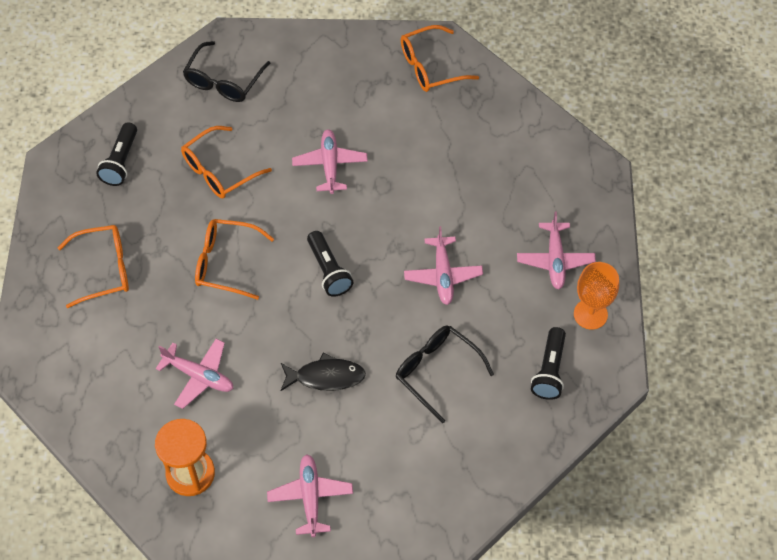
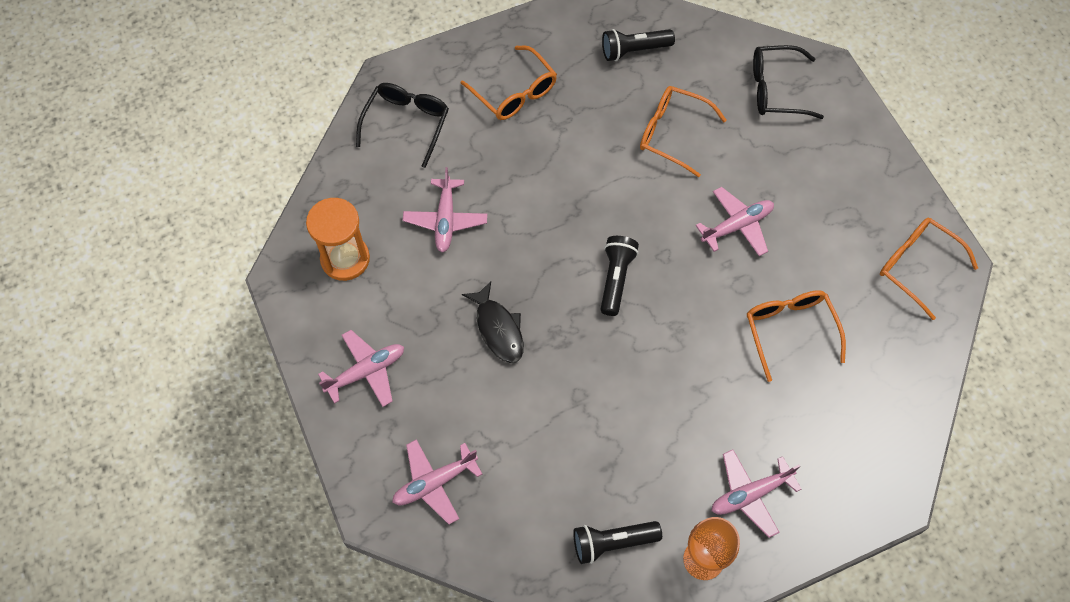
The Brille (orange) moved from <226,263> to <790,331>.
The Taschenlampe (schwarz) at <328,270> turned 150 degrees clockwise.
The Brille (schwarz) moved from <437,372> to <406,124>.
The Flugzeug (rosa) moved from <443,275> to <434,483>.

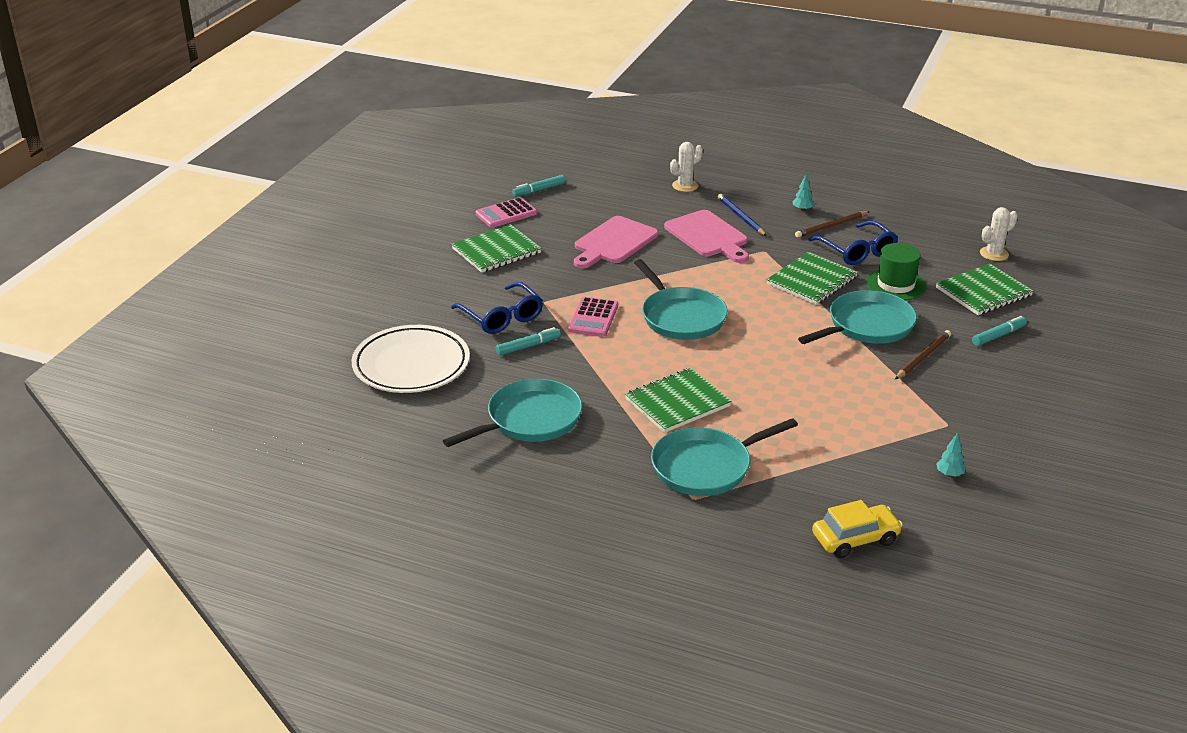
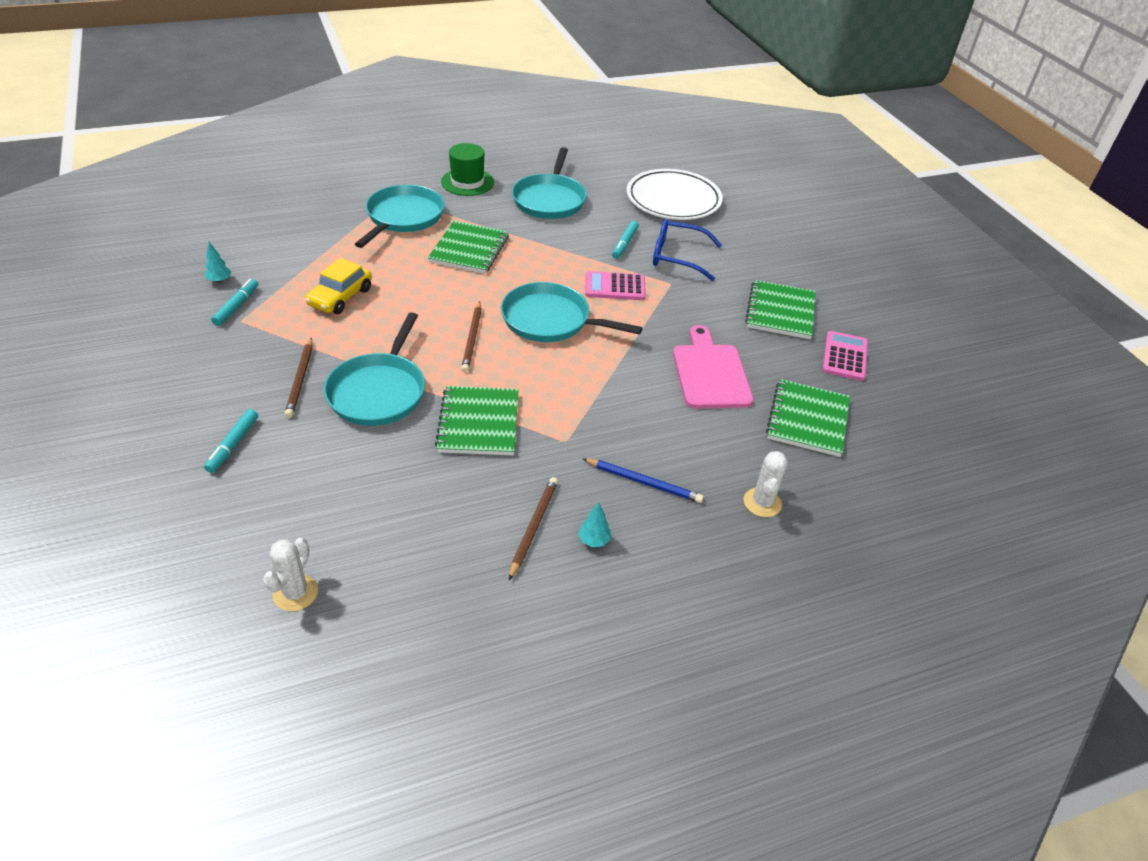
The Filzstift (türkis) moved from <539,190> to <237,306>.
The Taschenrechner (rosa) at <593,318> turned 60 degrees counterclockwise.
The Schneidebrett (rosa) at <708,236> disappeared.
The Brille (blau) at <856,251> disappeared.
The Auto (gelb) moved from <855,539> to <340,297>.
The Hut (grün) moved from <895,285> to <467,182>.
The Notizbuch (grün) moved from <983,292> to <807,419>.
The Bleistift (braun) at <472,339> appeared.

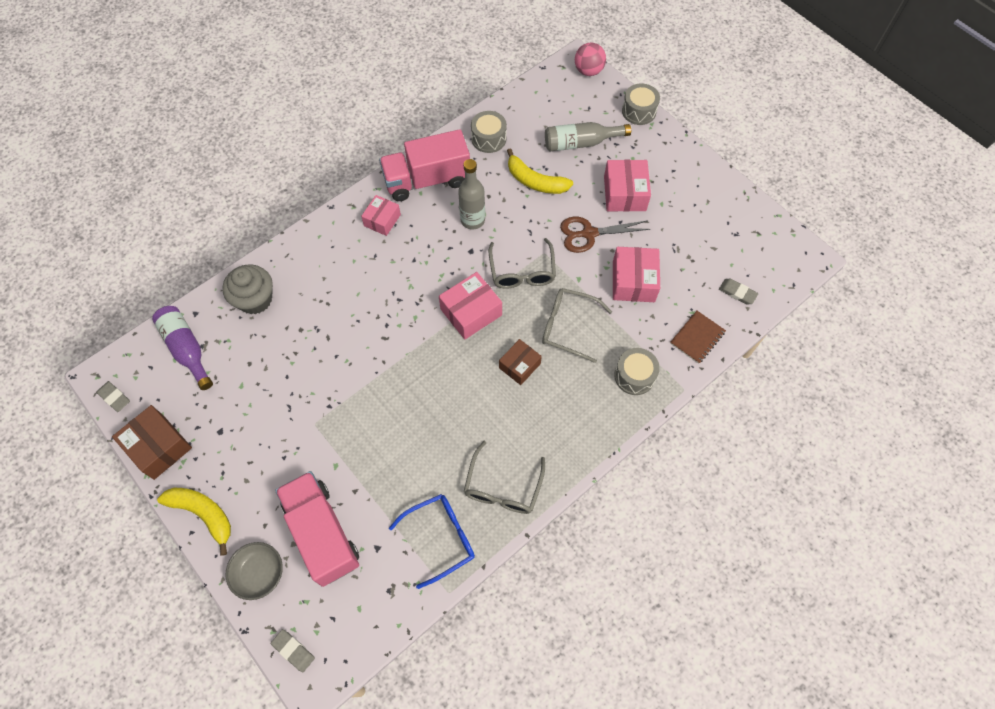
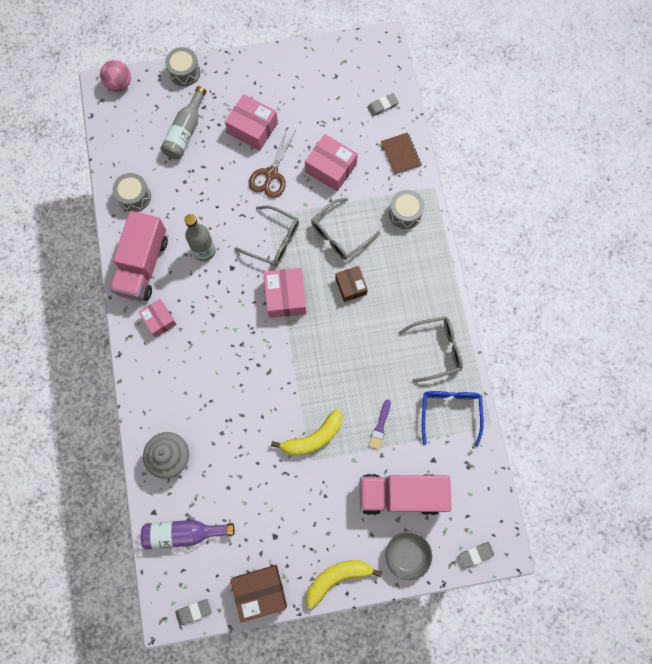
The Brille (grau) at <503,487> turned 60 degrees counterclockwise.
The Banane (gelb) moved from <535,181> to <313,438>.
The Pinsel (lila) at <380,426> appeared.

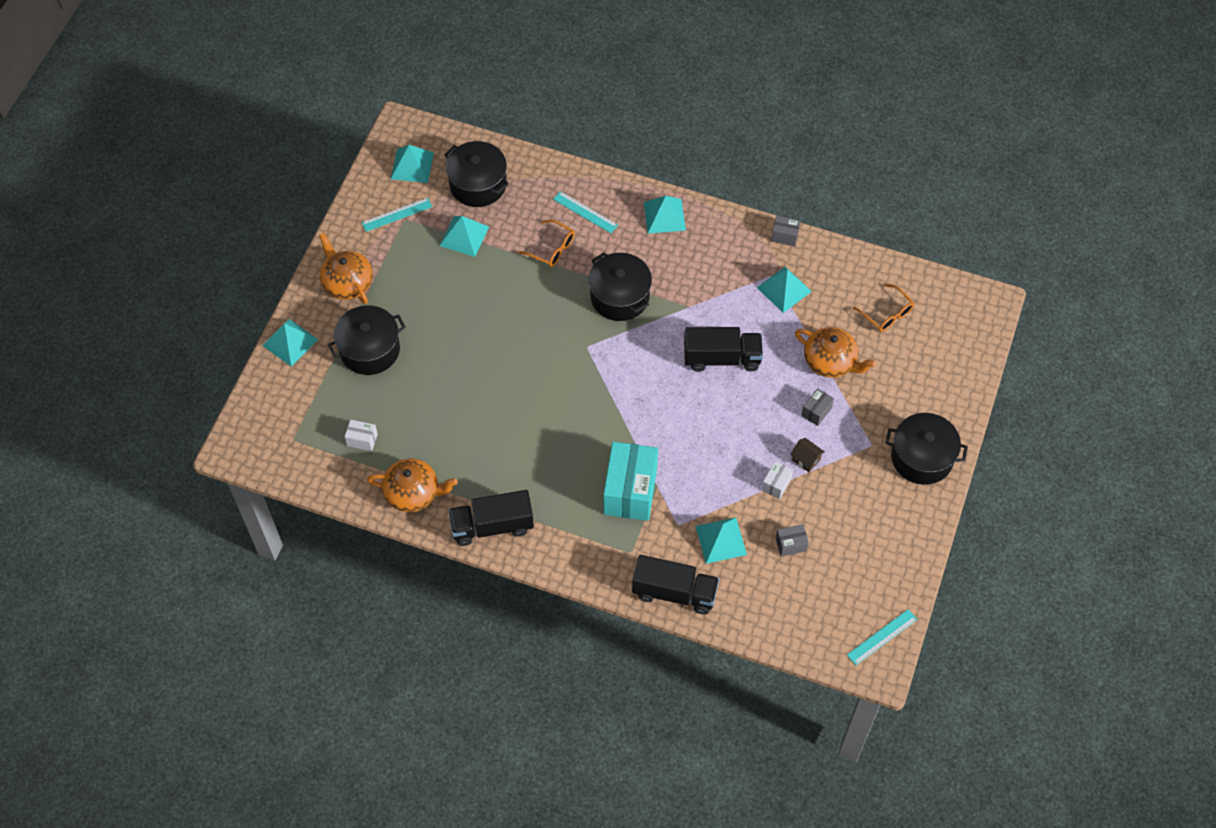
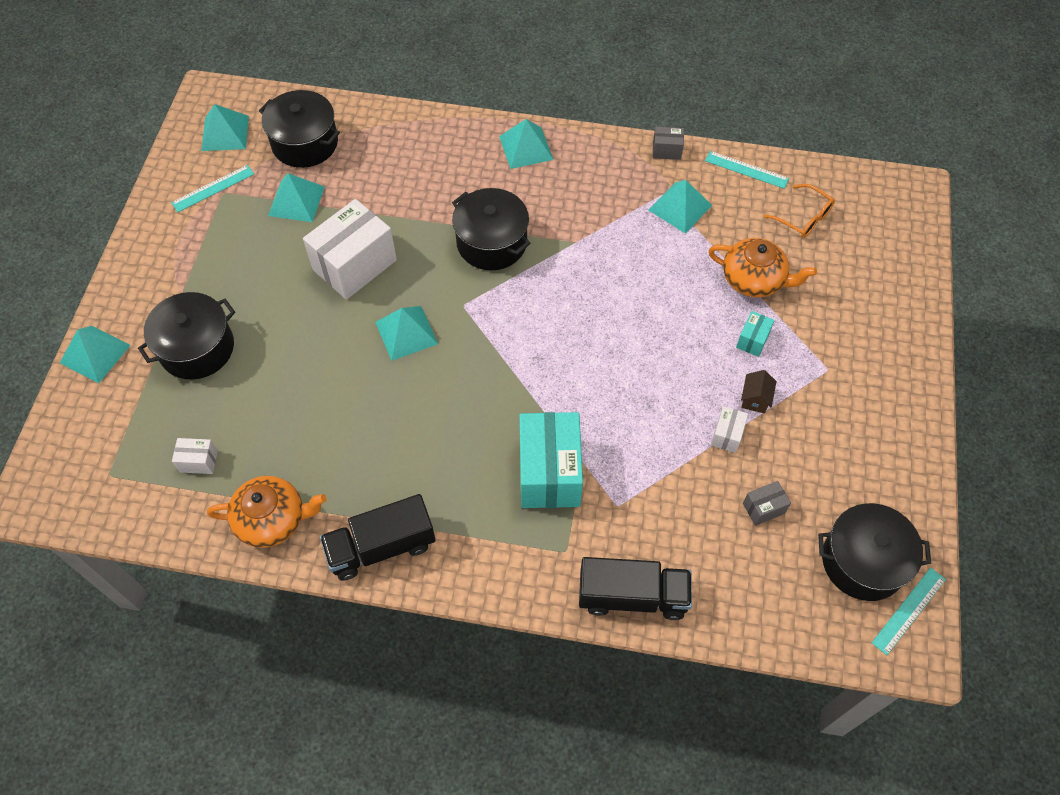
The Teekanne (orange) at <347,282> disappeared.
The Brille (orange) at <552,249> disappeared.
The Lineal (türkis) moved from <585,212> to <746,169>.
The Lastwagen (schwarz) at <722,358> disappeared.
The Pyramide (türkis) moved from <720,540> to <406,333>.
The Haus (braun) at <806,459> turned 75 degrees clockwise.
The Schachtel (grau) at <816,411> became the Schachtel (türkis) at <752,340>.
The Kochtopf (schwarz) moved from <922,457> to <863,561>.
The Schachtel (weiß) at <354,265> appeared.

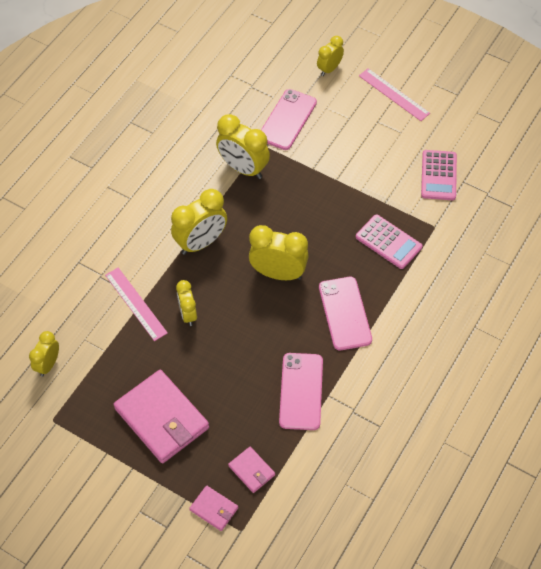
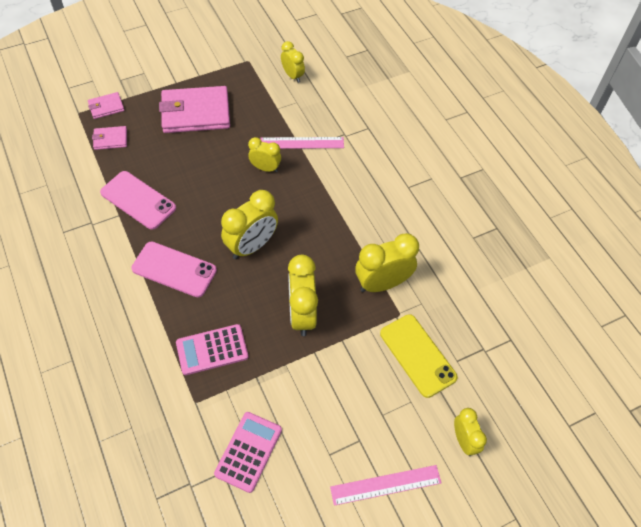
The Wecker (gelb) moved from <201,243> to <302,314>.
The Handy (rosa) at <287,120> became the Handy (gelb) at <417,355>.
The Taschenrechner (rosa) at <438,175> turned 75 degrees clockwise.

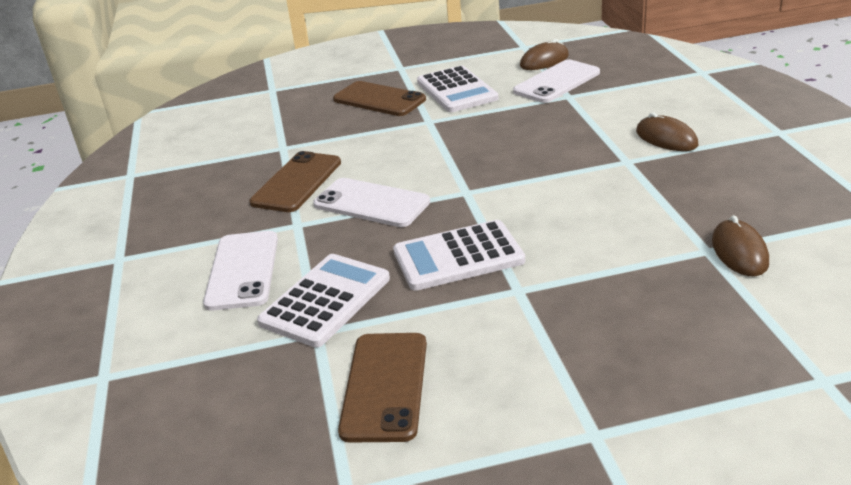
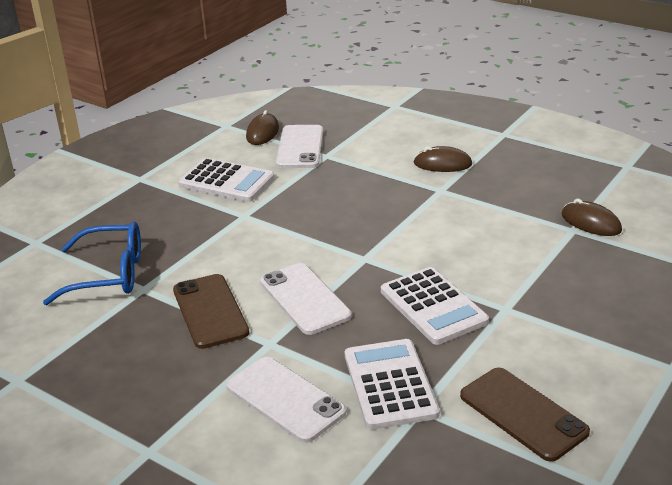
The Handy (weiß) at <371,203> turned 75 degrees clockwise.
The Handy (braun) at <379,100> disappeared.
The Taschenrechner (weiß) at <458,257> turned 60 degrees counterclockwise.
The Brille (blau) at <109,274> appeared.

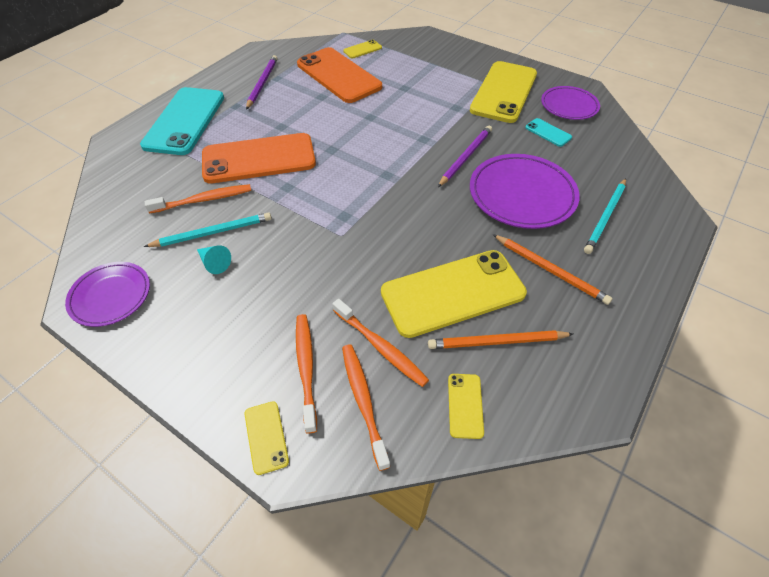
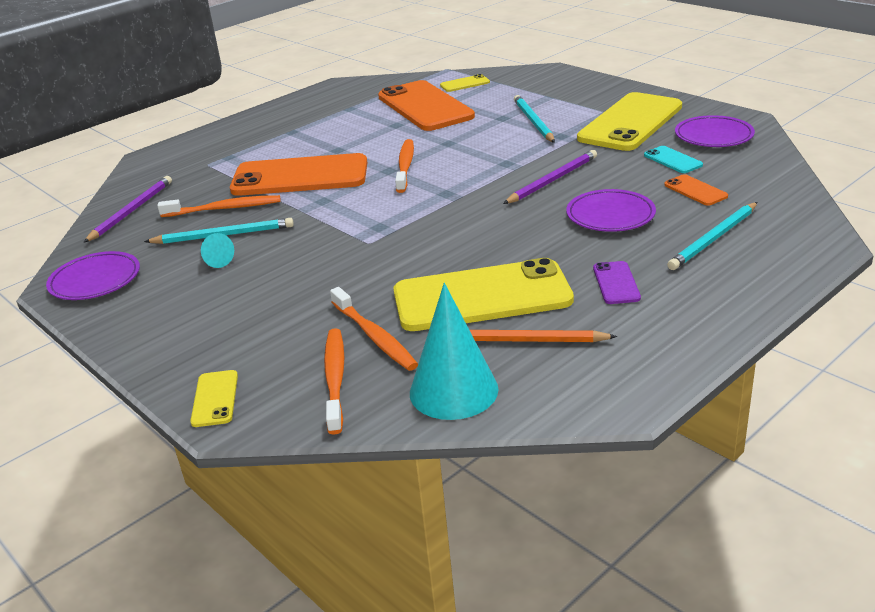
The Handy (türkis) at <185,121> disappeared.
The Bleistift (lila) moved from <262,83> to <131,211>.
The Zahnbürste (orange) moved from <306,368> to <405,166>.
The Handy (gelb) at <465,405> was replaced by the Kegel (türkis) at <453,390>.
The Teller (lila) at <522,195> changed to 0.63 times the size.
The Bleistift (orange) at <550,270> was replaced by the Handy (lila) at <616,283>.
The Bleistift (türkis) at <533,121> appeared.
The Handy (orange) at <695,190> appeared.

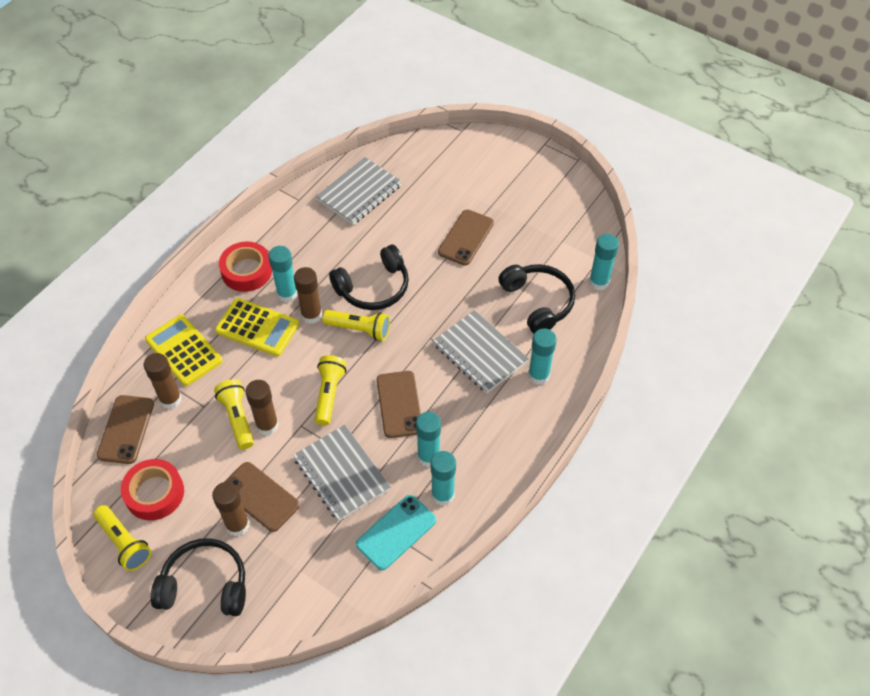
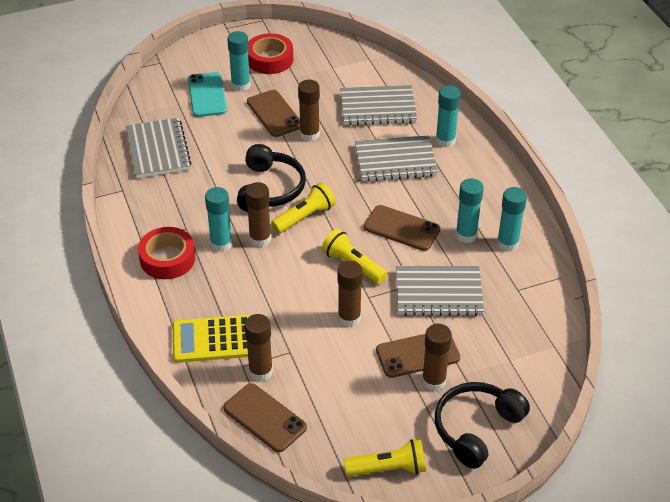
The Klebeband (rot) moved from <154,493> to <270,59>.
The Taschenlampe (gelb) at <237,418> disappeared.
The Taschenrechner (gelb) at <257,327> disappeared.
The Handy (türkis) moved from <396,532> to <207,95>.
The Kopfhörer (schwarz) at <538,302> was replaced by the Notizbuch (grau) at <378,108>.
The Klebestift (türkis) moved from <599,282> to <241,85>.
The Klebestift (braun) at <309,135> appeared.

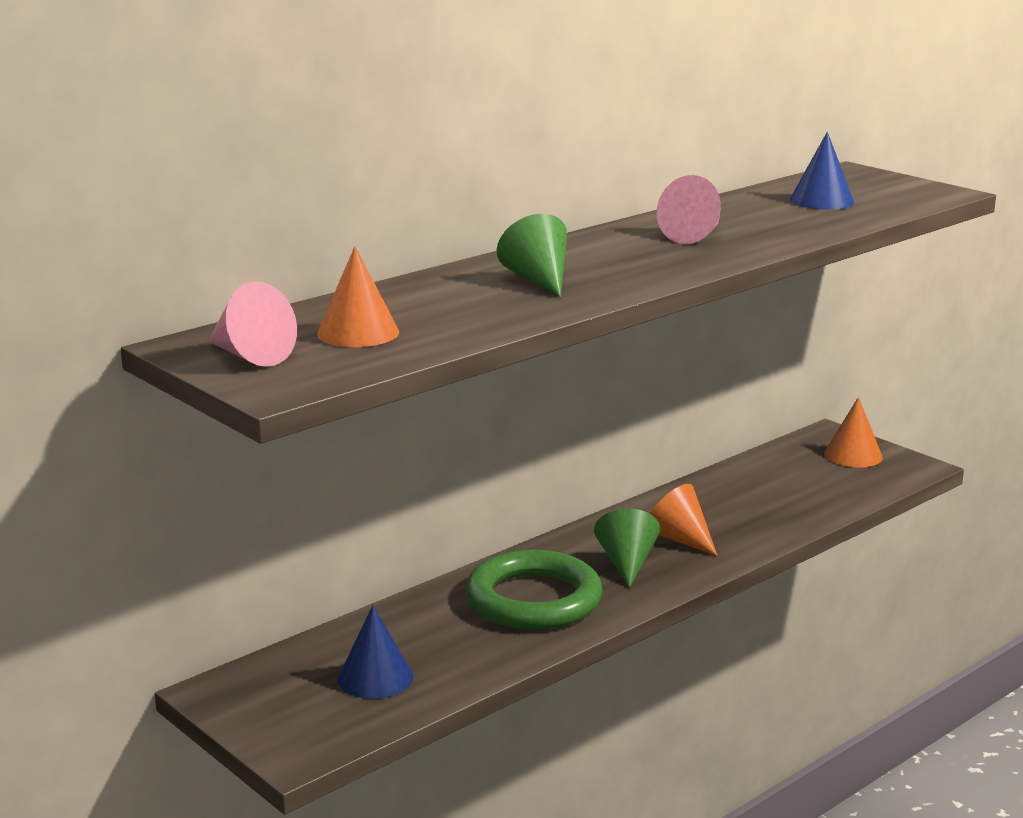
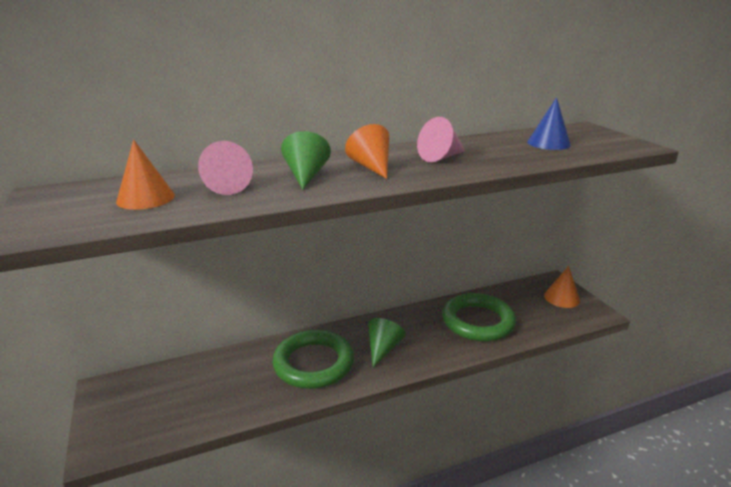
The Kegel (rosa) moved from <250,356> to <225,186>.
The Kegel (blau) at <375,678> disappeared.
The Kegel (orange) moved from <679,539> to <371,167>.
The Ring (grün) at <477,321> appeared.

